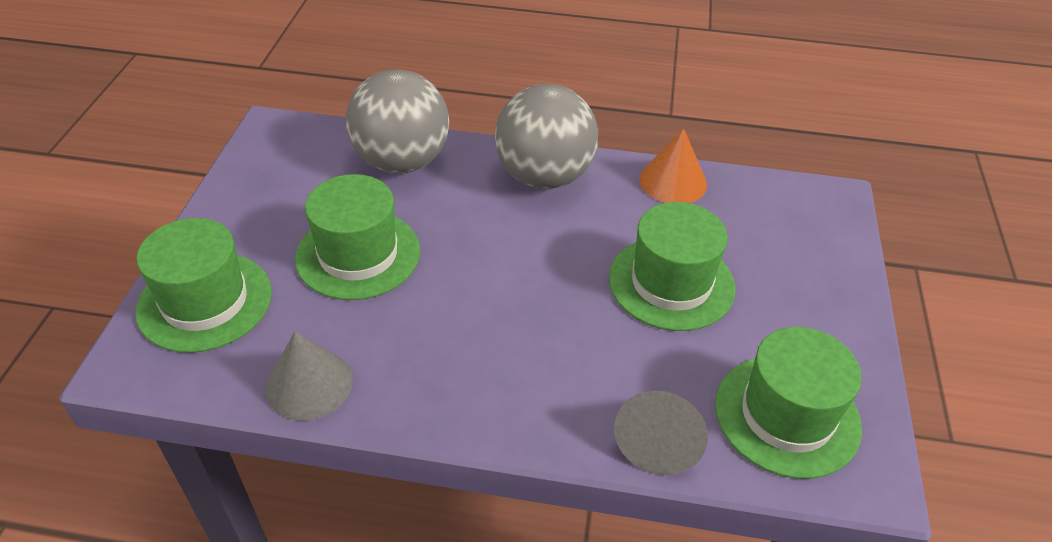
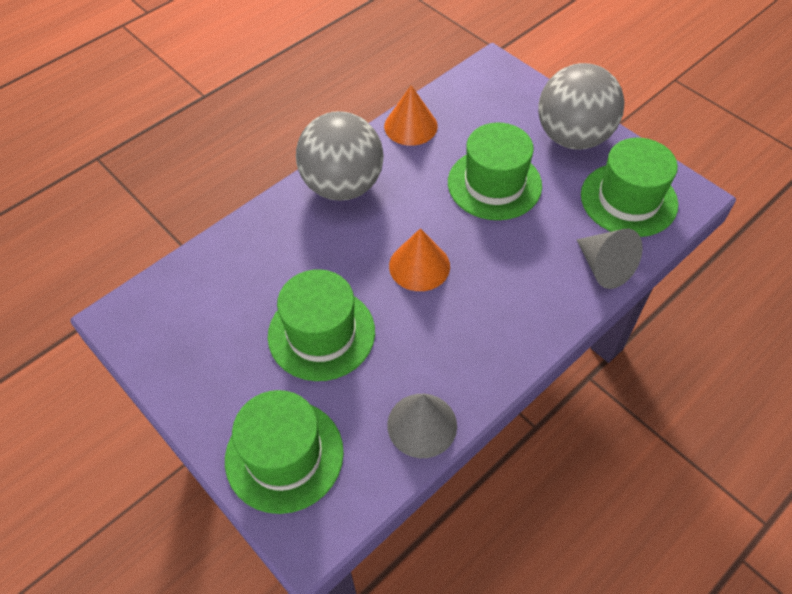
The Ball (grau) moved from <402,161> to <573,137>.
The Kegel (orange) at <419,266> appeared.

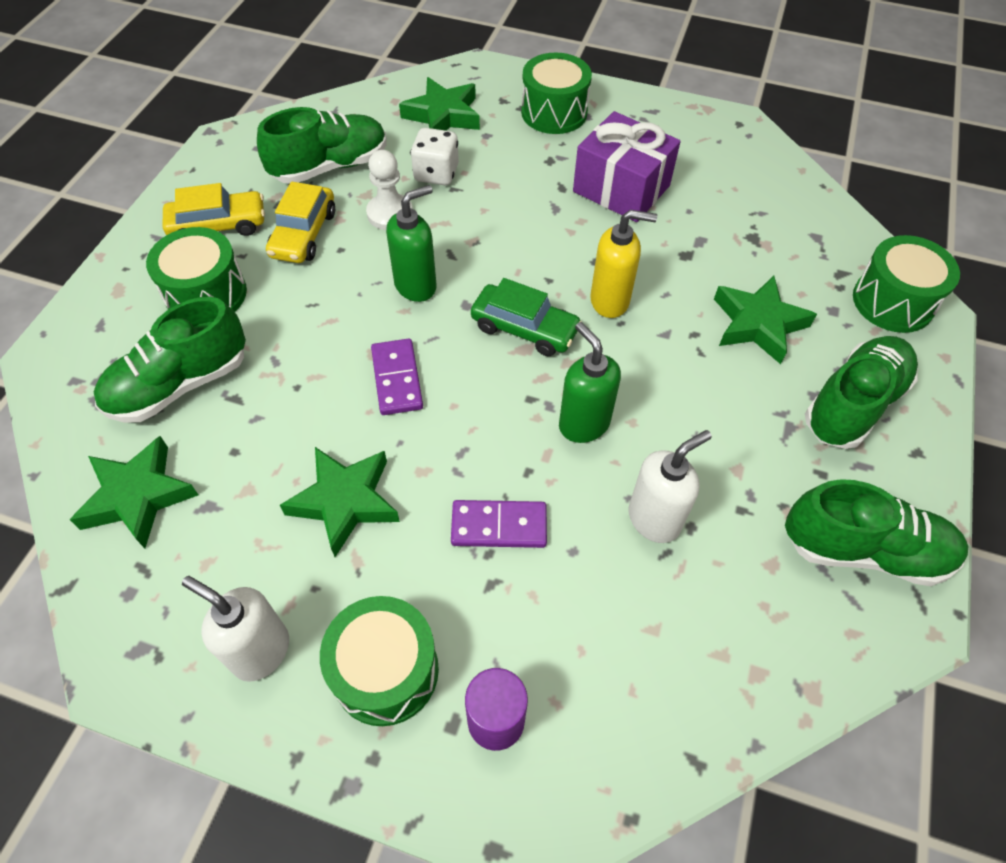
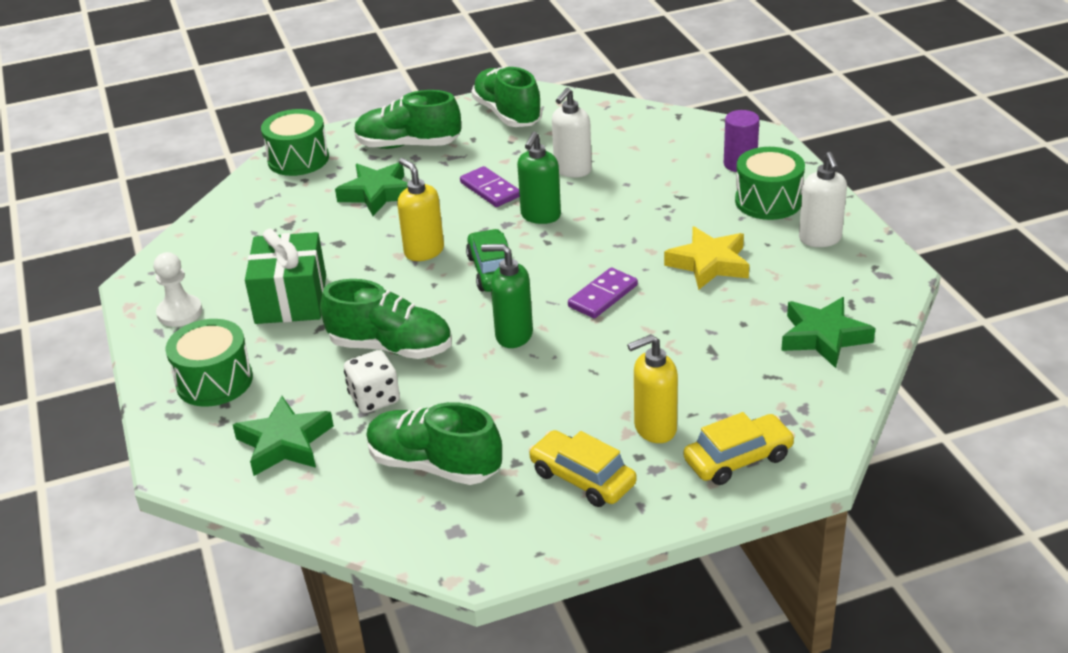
The Schuh (grün) moved from <180,385> to <391,347>.
The Trommel (grün) at <206,294> was replaced by the Seifenspender (gelb) at <654,429>.
The Auto (gelb) moved from <303,234> to <738,459>.
The Stern (grün) at <345,501> became the Stern (gelb) at <709,264>.
The Bauer (weiß) moved from <390,214> to <180,313>.
The Dominostein (lila) moved from <499,526> to <490,190>.
The Geschenk (lila) at <621,189> became the Geschenk (grün) at <291,299>.
The Seifenspender (weiß) at <654,519> turned 75 degrees counterclockwise.

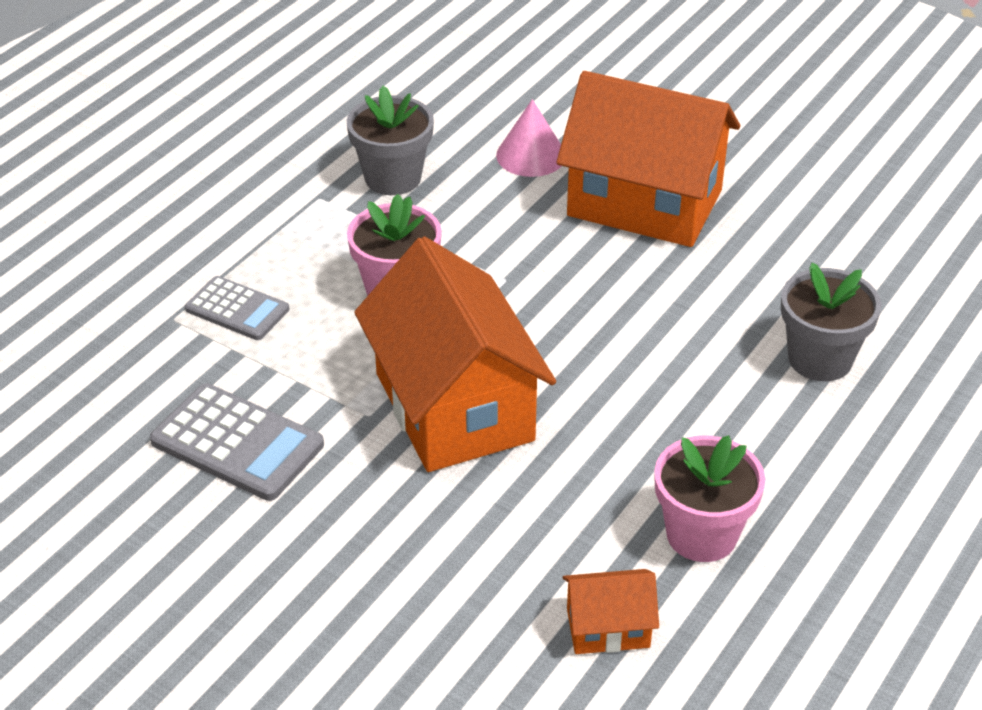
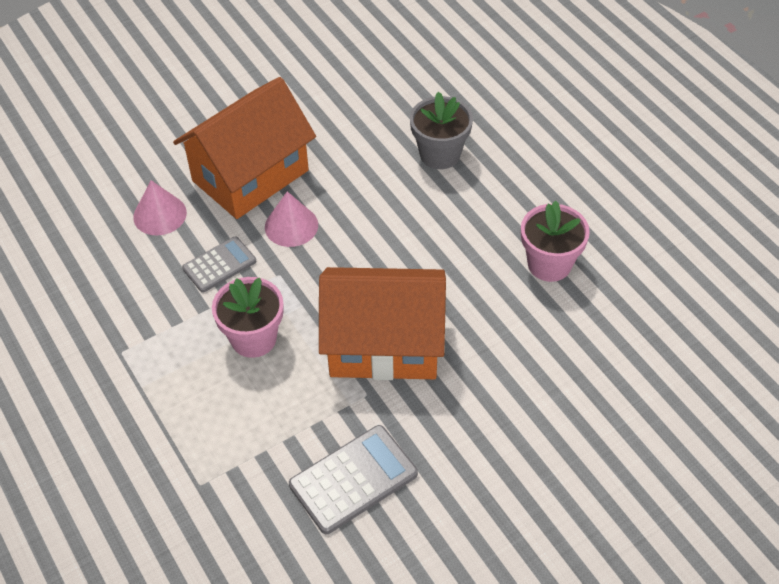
The Taschenrechner (grau) moved from <237,309> to <219,265>.
The Blumentopf (grau) at <393,178> disappeared.
The Haus (orange) at <608,628> disappeared.
The Kegel (rosa) at <291,226> appeared.

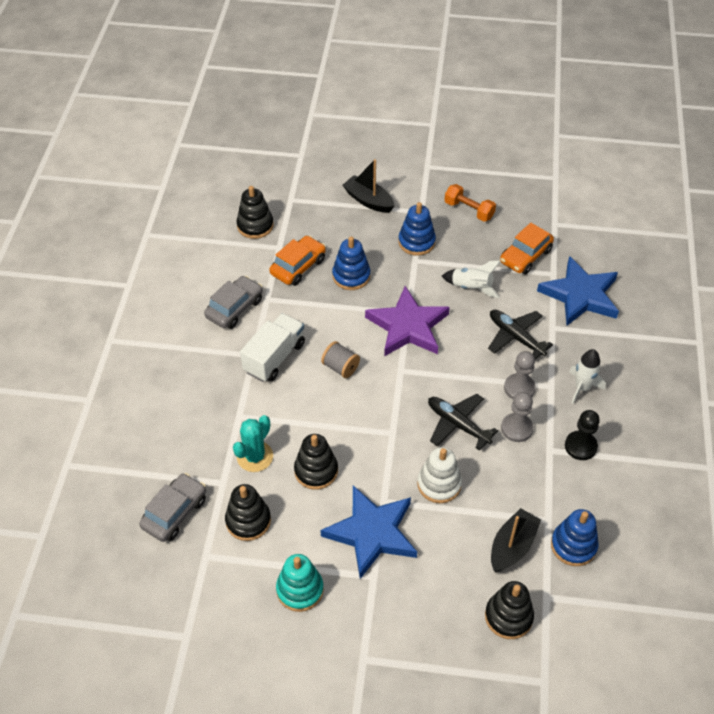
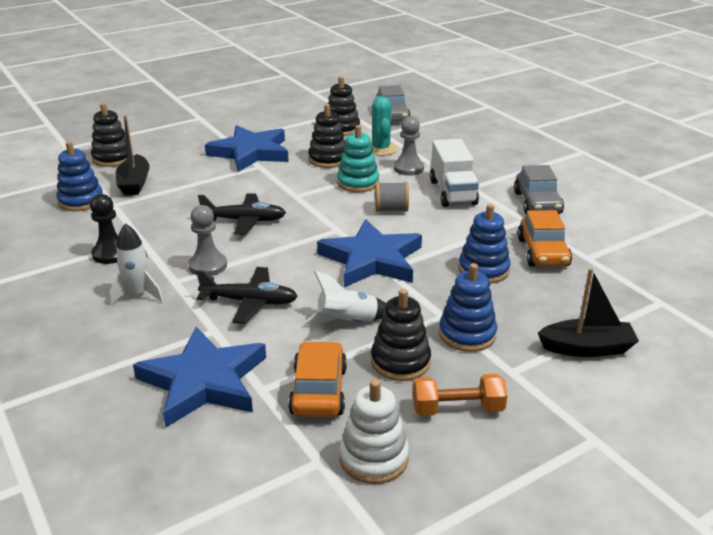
The Stapelspielzeug (schwarz) moved from <255,226> to <400,362>.
The Stapelspielzeug (türkis) moved from <300,590> to <358,183>.
The Stern (lila) at <408,326> became the Stern (blau) at <372,259>.
The Stapelspielzeug (weiß) moved from <439,484> to <373,458>.
The Bauer (grau) moved from <516,428> to <408,168>.

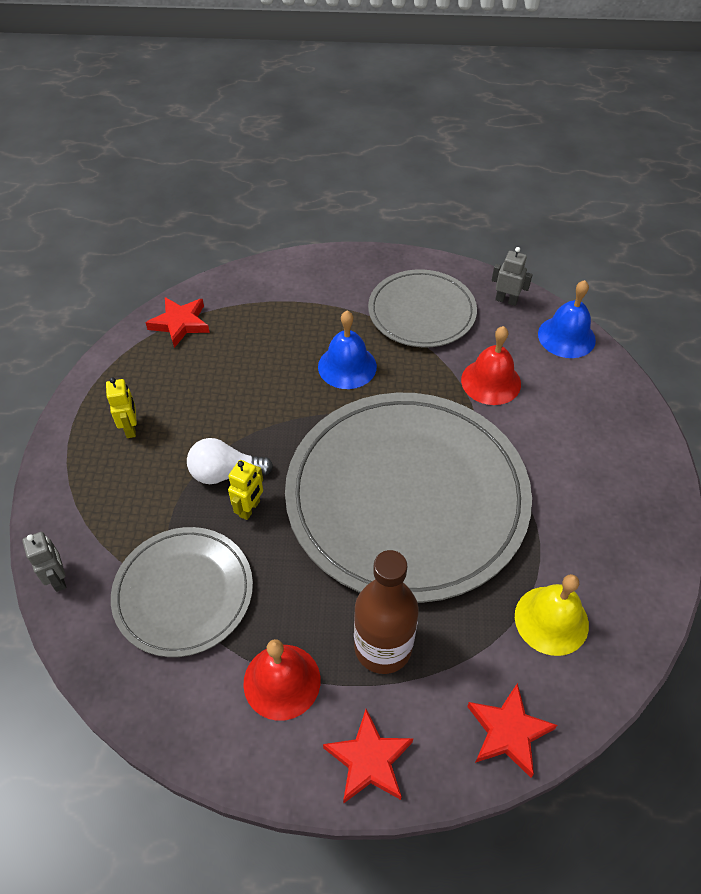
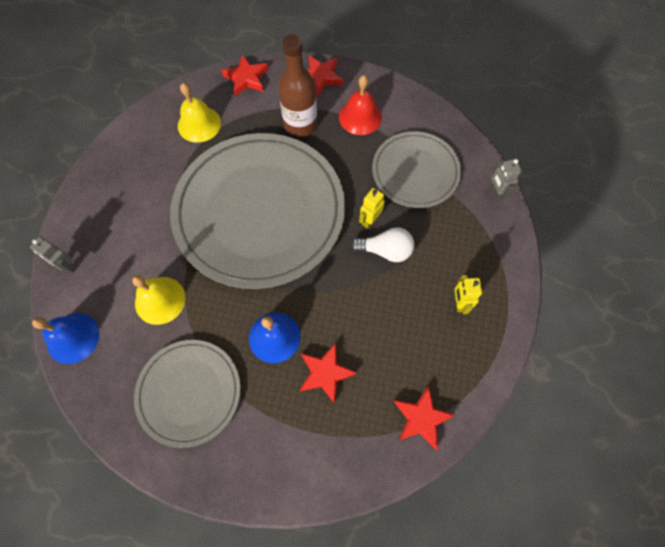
The Glocke (rot) at <491,381> became the Glocke (gelb) at <160,300>.
The Roboter (grau) moved from <506,300> to <68,266>.
The Stern (rot) at <325,373> appeared.

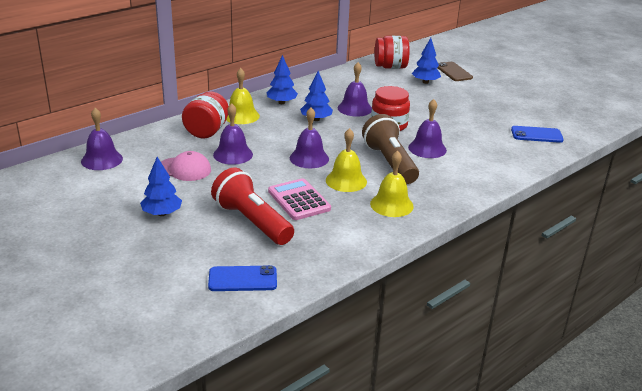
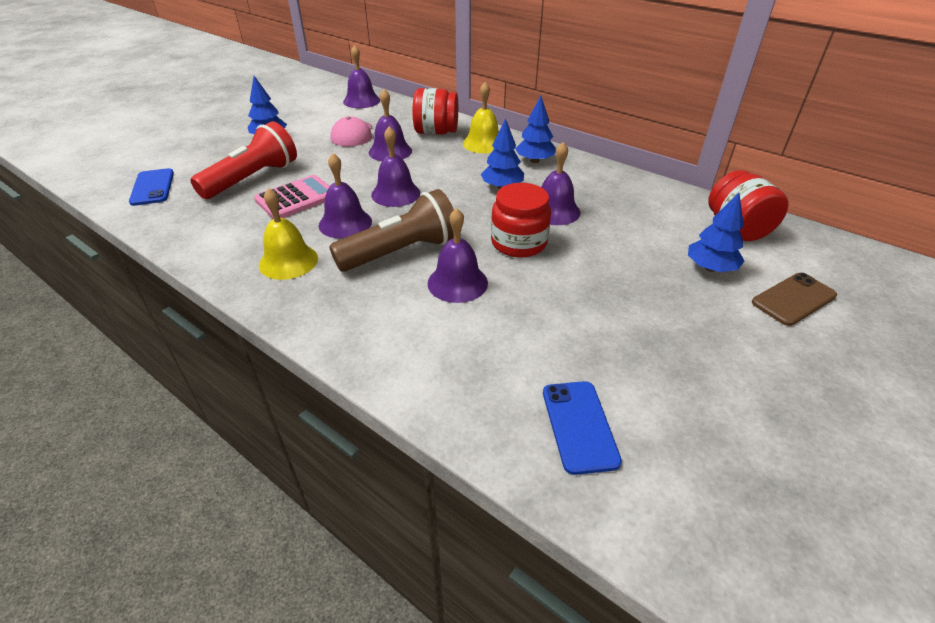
The Glocke (gelb) at <346,181> became the Glocke (lila) at <345,223>.

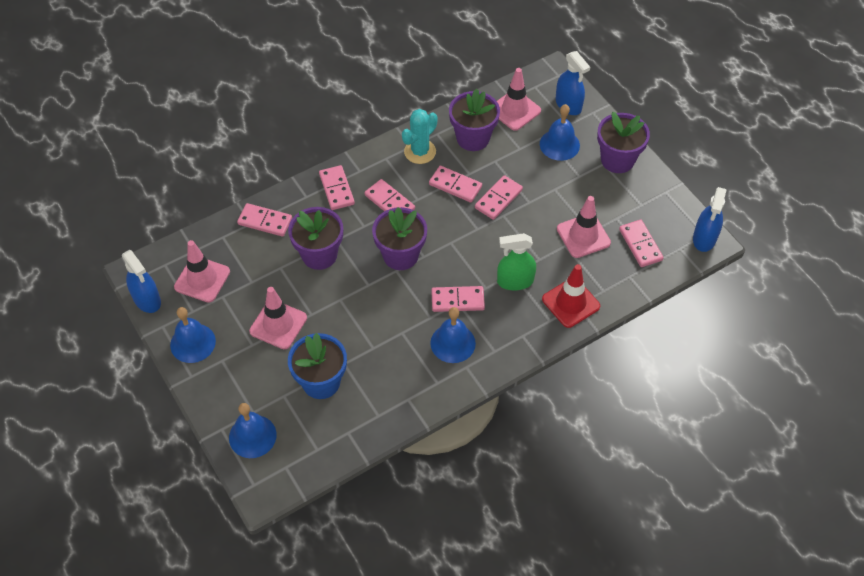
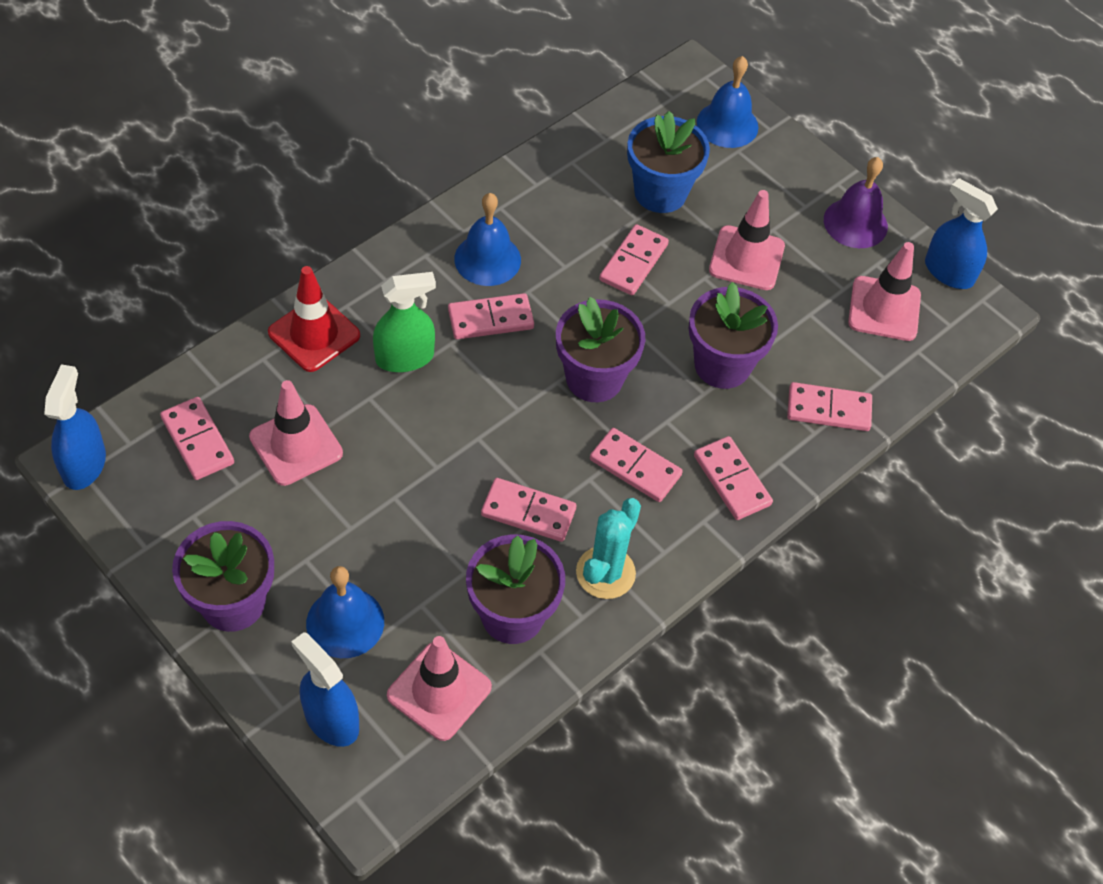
The Glocke (blau) at <193,343> became the Glocke (lila) at <855,223>.
The Dominostein (rosa) moved from <498,199> to <633,262>.

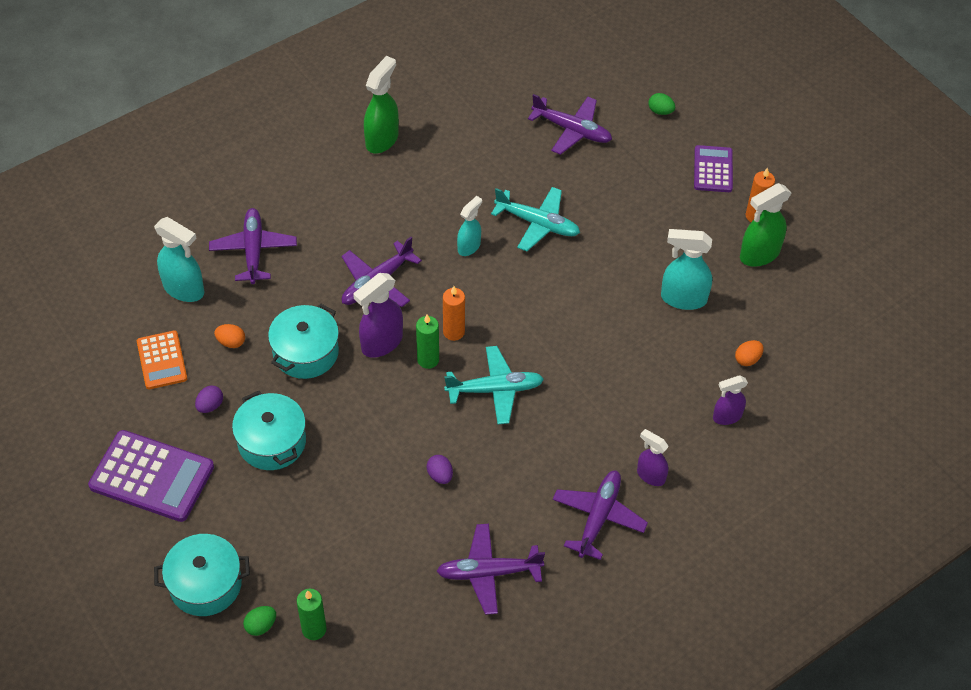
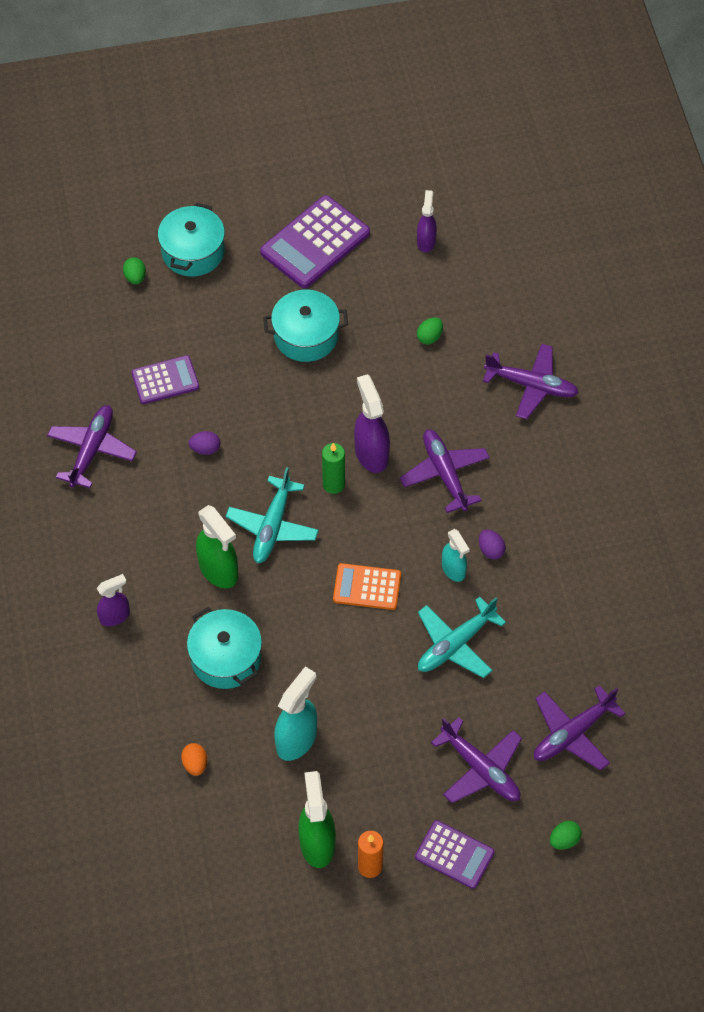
The Taschenrechner (orange) moved from <162,360> to <367,587>.
The Sprühflasche (türkis) at <184,289> disappeared.
The Ei (lila) moved from <210,406> to <491,550>.
The Ei (orange) at <231,342> became the Ei (grün) at <429,337>.
The Kochtopf (türkis) moved from <306,352> to <226,658>.
The Kerze (grün) at <314,629> disappeared.
The Sprühflasche (grün) moved from <382,139> to <219,570>.
The Kerze (orange) at <453,332> disappeared.
The Flugzeug (lila) moved from <598,517> to <480,769>.
The Sprühflasche (lila) moved from <726,417> to <426,241>.
The Taschenrechner (lila) at <165,380> appeared.

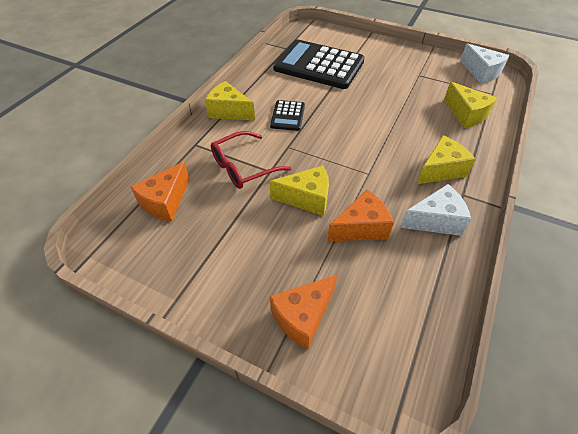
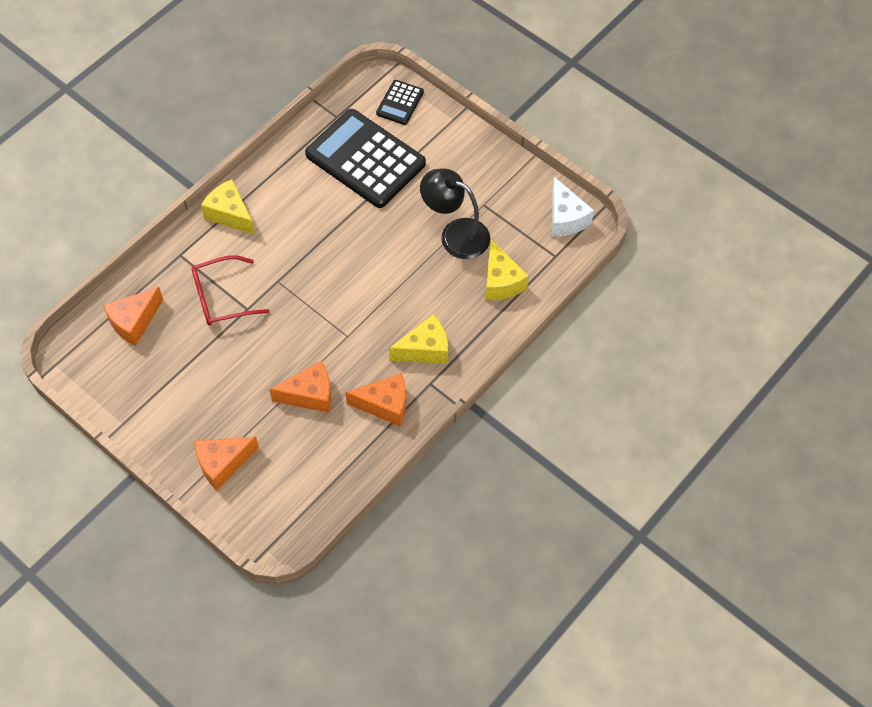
The Käse (gelb) at <307,198> disappeared.
The Taschenrechner (schwarz) moved from <287,116> to <400,103>.
The Käse (weiß) at <435,220> became the Käse (orange) at <385,405>.
The Lampe (schwarz) at <455,234> appeared.

